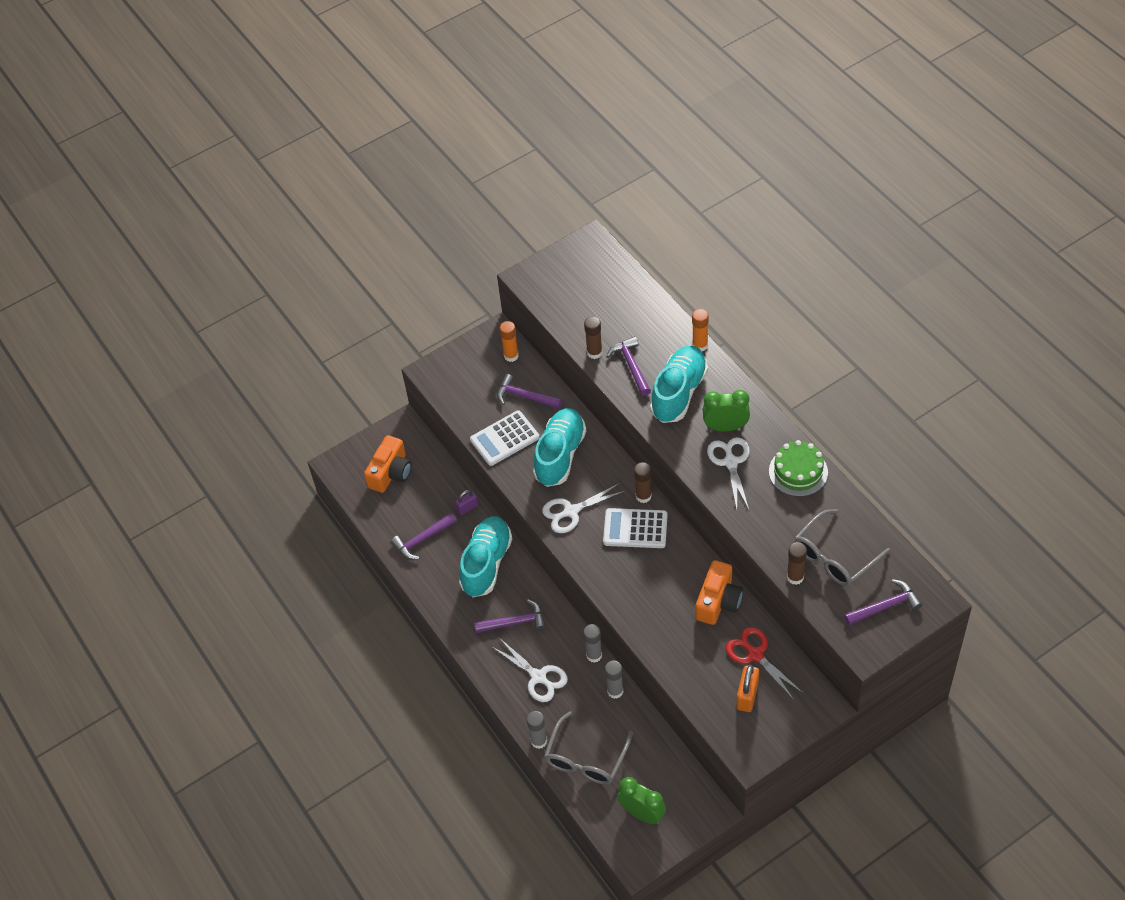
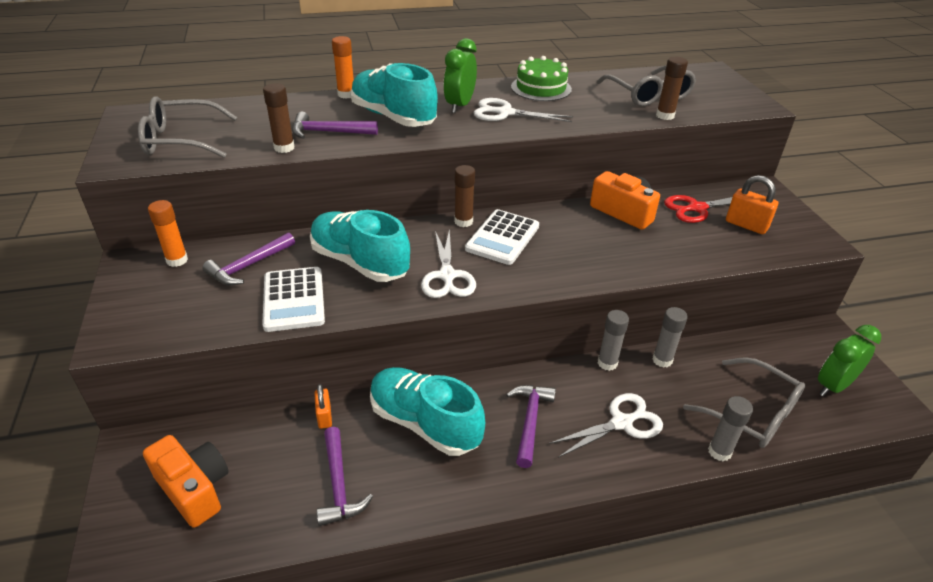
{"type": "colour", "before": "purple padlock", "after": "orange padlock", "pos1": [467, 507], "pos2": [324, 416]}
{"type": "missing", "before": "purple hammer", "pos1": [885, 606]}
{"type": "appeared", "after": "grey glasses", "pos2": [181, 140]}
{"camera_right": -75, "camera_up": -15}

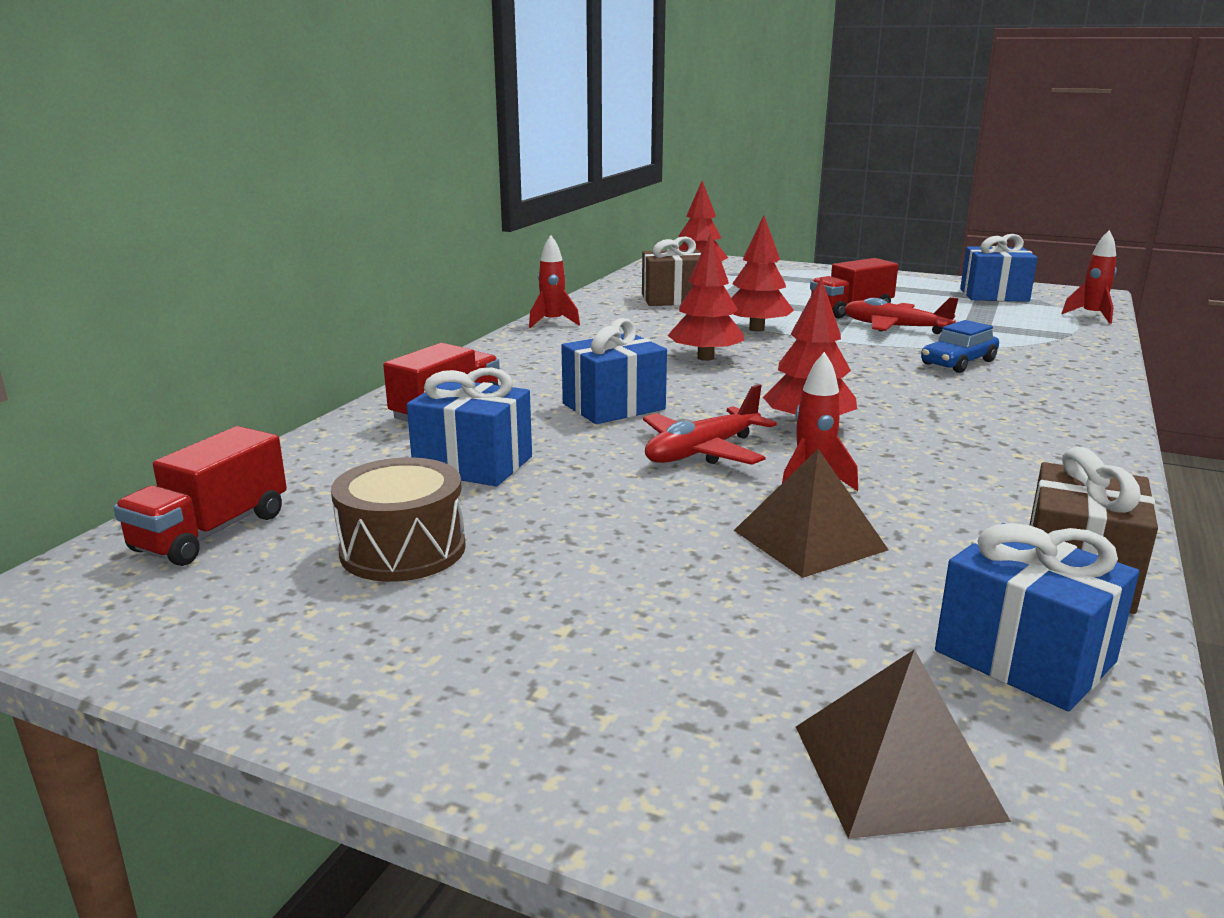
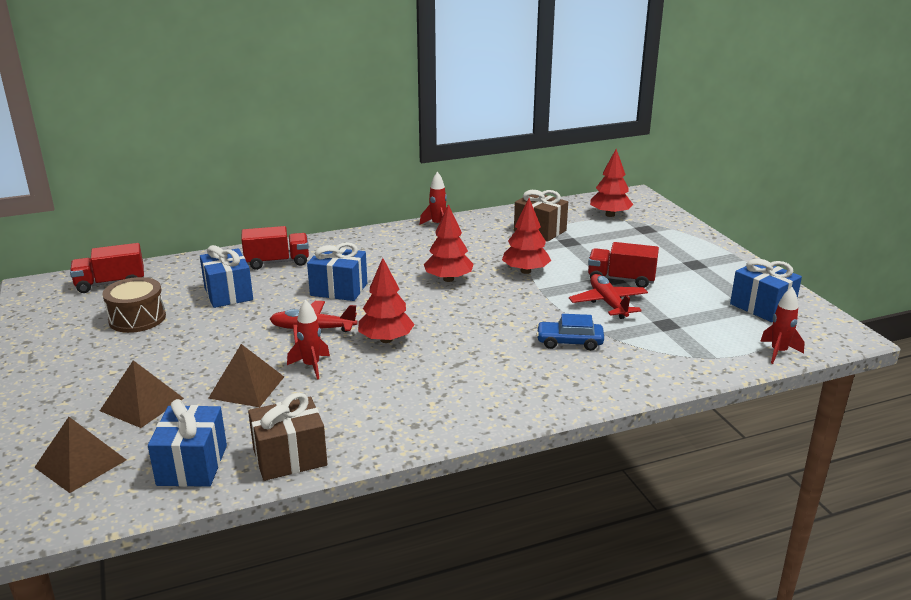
{"type": "appeared", "after": "brown pyramid", "pos2": [142, 404]}
{"camera_right": 45, "camera_up": 5}

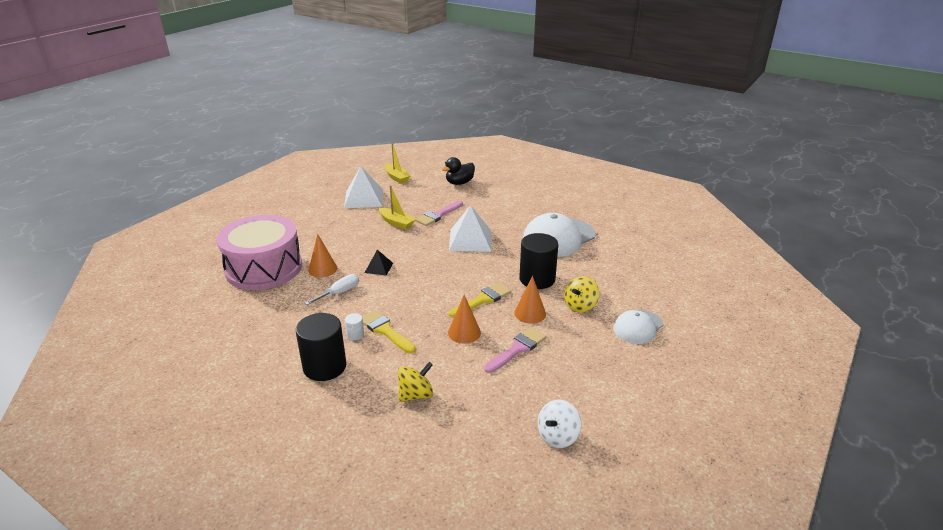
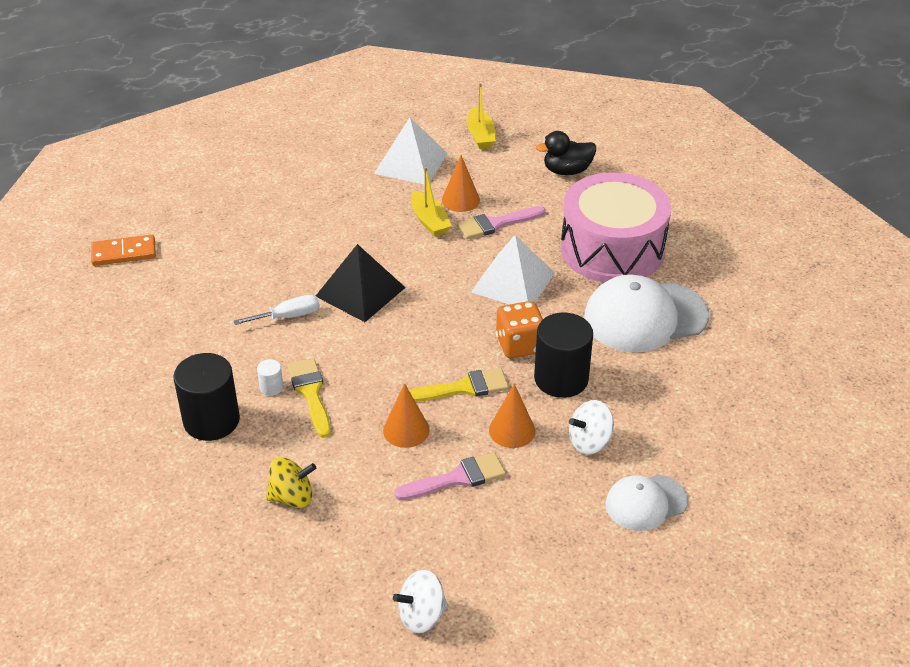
{"type": "relocated", "before": "pink drum", "pos1": [264, 268], "pos2": [612, 249]}
{"type": "relocated", "before": "orange cone", "pos1": [322, 269], "pos2": [460, 200]}
{"type": "size", "before": "black pyramid", "pos1": [379, 268], "pos2": [360, 292], "scale": 1.95}
{"type": "colour", "before": "yellow spinning top", "after": "white spinning top", "pos1": [580, 306], "pos2": [589, 442]}
{"type": "appeared", "after": "orange domino", "pos2": [124, 253]}
{"type": "appeared", "after": "orange dice", "pos2": [519, 345]}
{"camera_right": 25, "camera_up": 10}

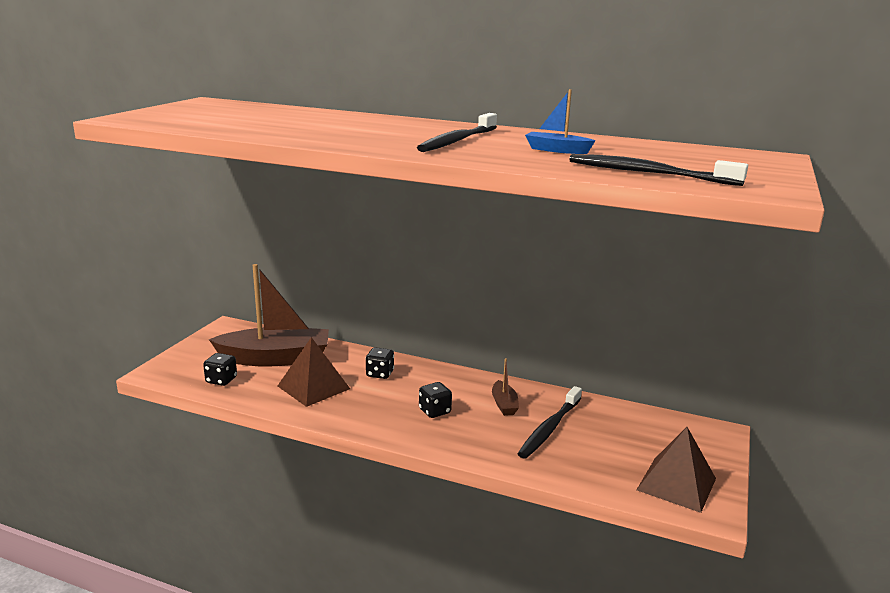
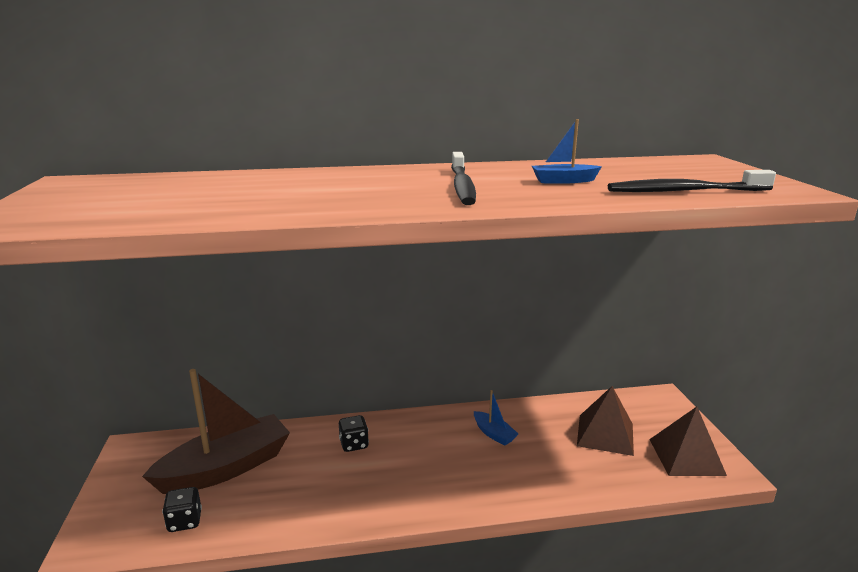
{"type": "relocated", "before": "brown pyramid", "pos1": [313, 387], "pos2": [605, 434]}
{"type": "colour", "before": "brown boat", "after": "blue boat", "pos1": [504, 404], "pos2": [494, 434]}
{"type": "missing", "before": "black dice", "pos1": [435, 411]}
{"type": "missing", "before": "black toothbrush", "pos1": [549, 428]}
{"camera_right": -30, "camera_up": 0}

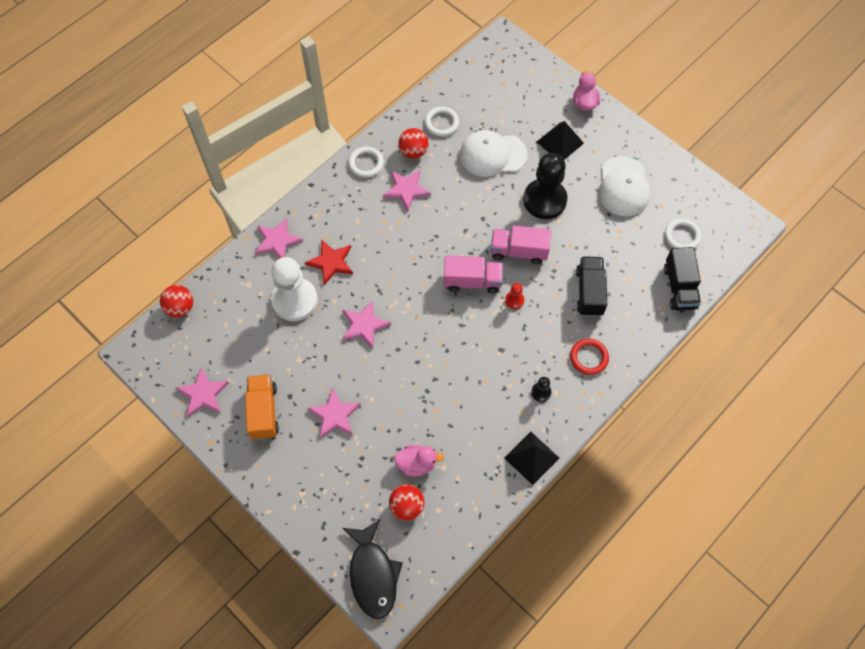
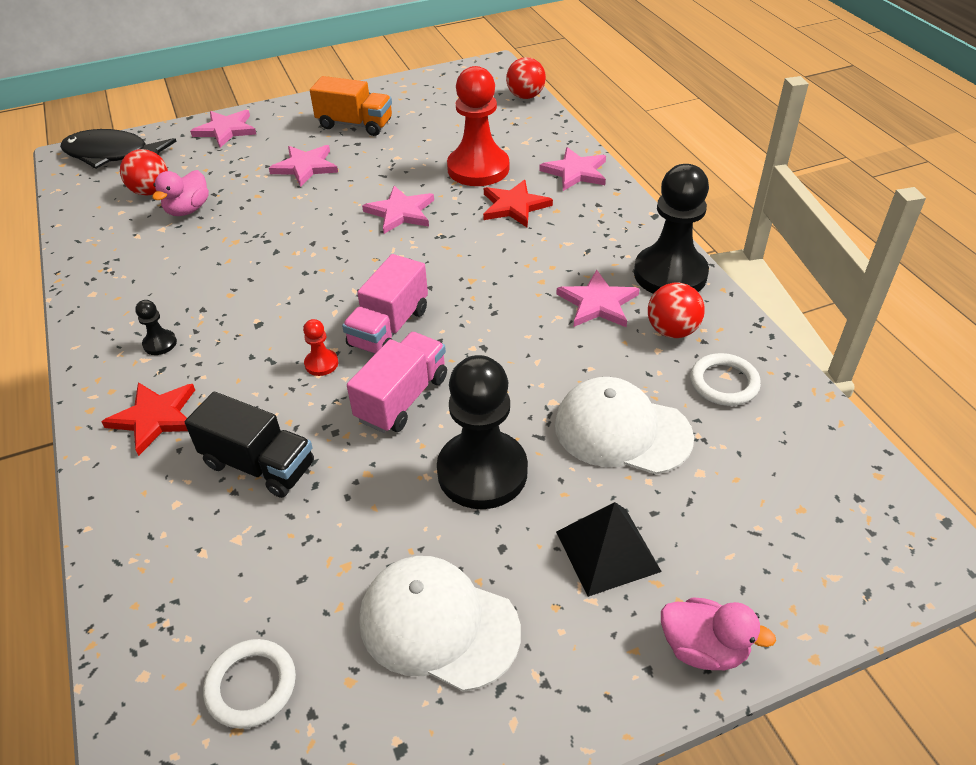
{"type": "spun", "before": "white cap", "pos1": [492, 155], "pos2": [622, 430], "turn": -90}
{"type": "exchanged", "before": "white ring", "after": "black pawn", "pos1": [366, 163], "pos2": [670, 274]}
{"type": "missing", "before": "black truck", "pos1": [679, 287]}
{"type": "colour", "before": "white pawn", "after": "red pawn", "pos1": [295, 300], "pos2": [478, 169]}
{"type": "exchanged", "before": "red ring", "after": "red star", "pos1": [588, 357], "pos2": [155, 418]}
{"type": "relocated", "before": "pink star", "pos1": [203, 394], "pos2": [226, 130]}
{"type": "missing", "before": "black pyramid", "pos1": [531, 458]}
{"camera_right": 115, "camera_up": -20}

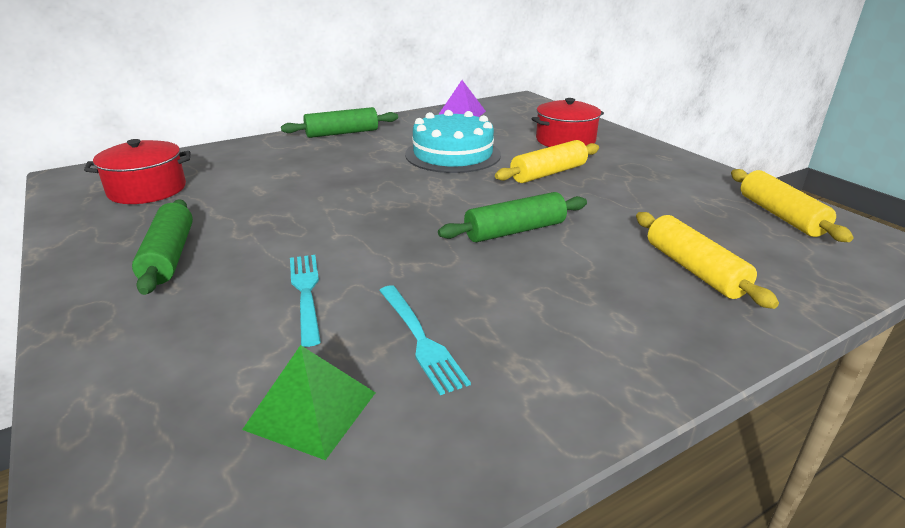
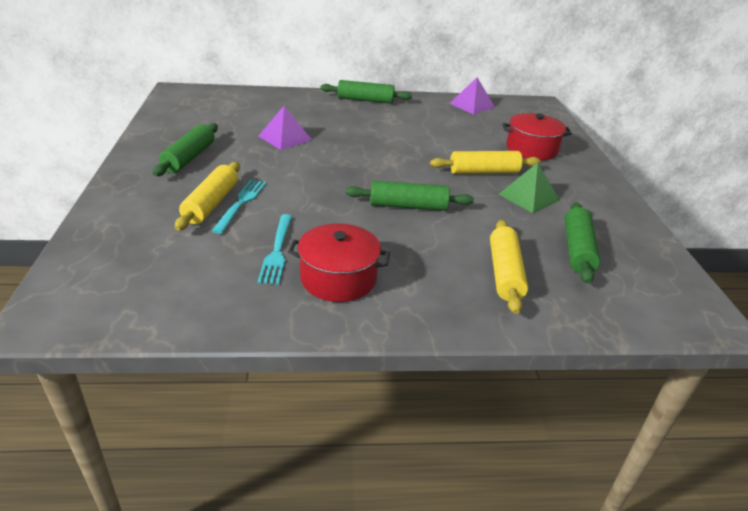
{"type": "missing", "before": "turquoise cake", "pos1": [453, 154]}
{"type": "relocated", "before": "red pot", "pos1": [147, 190], "pos2": [338, 278]}
{"type": "relocated", "before": "yellow rolling pin", "pos1": [780, 215], "pos2": [211, 204]}
{"type": "relocated", "before": "green pyramid", "pos1": [311, 410], "pos2": [528, 197]}
{"type": "appeared", "after": "purple pyramid", "pos2": [285, 138]}
{"type": "appeared", "after": "green rolling pin", "pos2": [577, 250]}
{"camera_right": 25, "camera_up": 5}

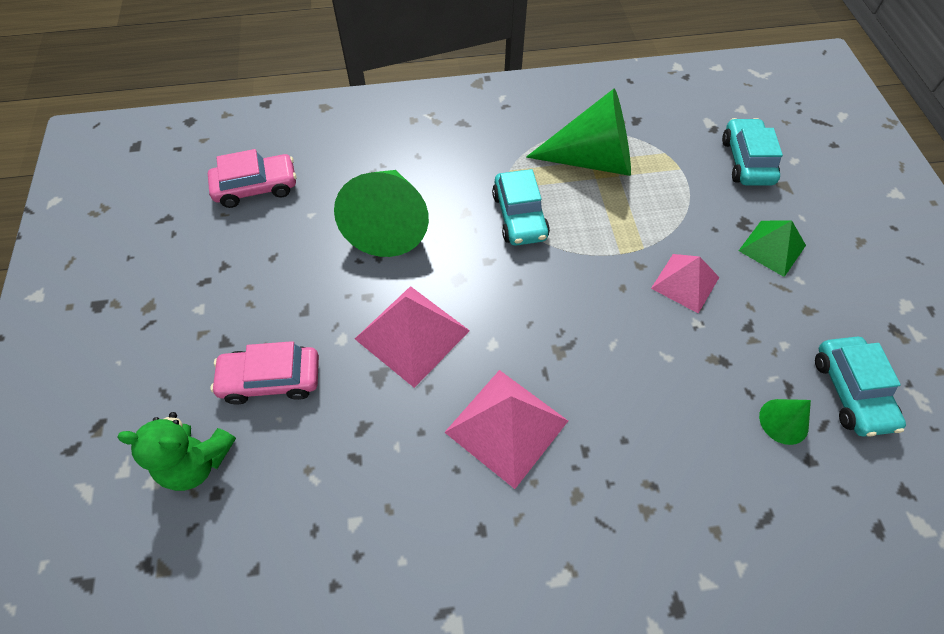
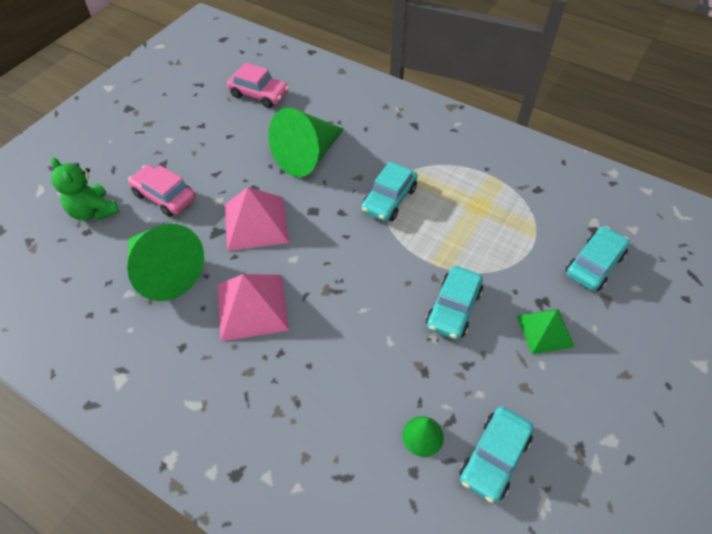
{"type": "relocated", "before": "green cone", "pos1": [592, 160], "pos2": [164, 271]}
{"type": "exchanged", "before": "pink pyramid", "after": "turquoise car", "pos1": [685, 283], "pos2": [453, 308]}
{"camera_right": 40, "camera_up": -5}

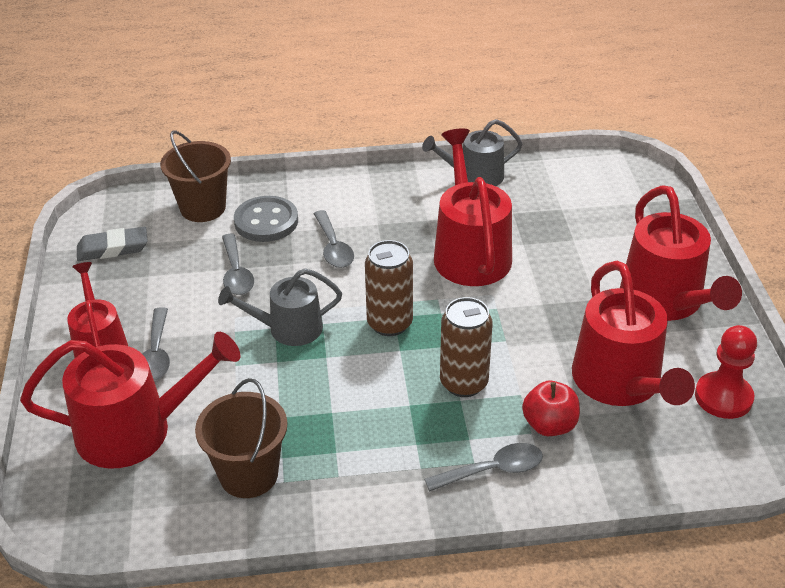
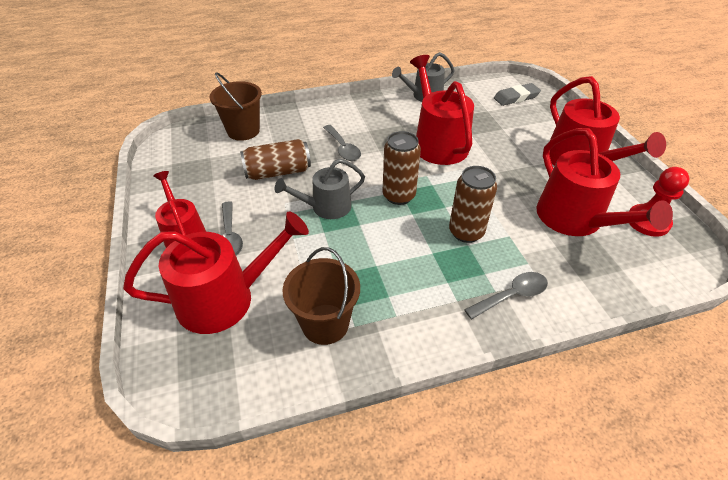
{"type": "missing", "before": "grey button", "pos1": [266, 221]}
{"type": "relocated", "before": "grey eraser", "pos1": [113, 248], "pos2": [516, 97]}
{"type": "exchanged", "before": "grey spoon", "after": "brown can", "pos1": [236, 273], "pos2": [278, 172]}
{"type": "missing", "before": "red apple", "pos1": [549, 425]}
{"camera_right": -10, "camera_up": 5}

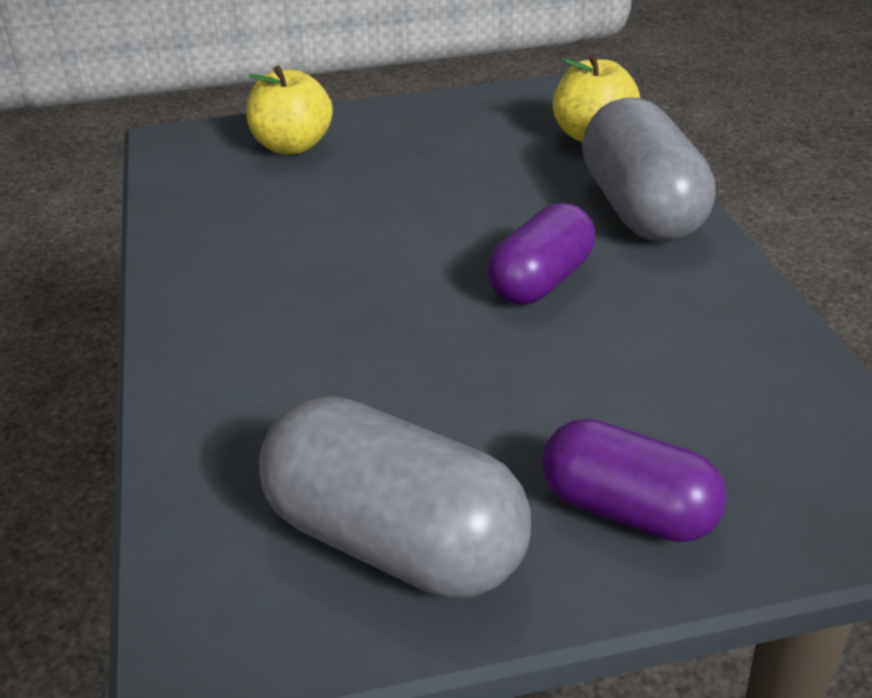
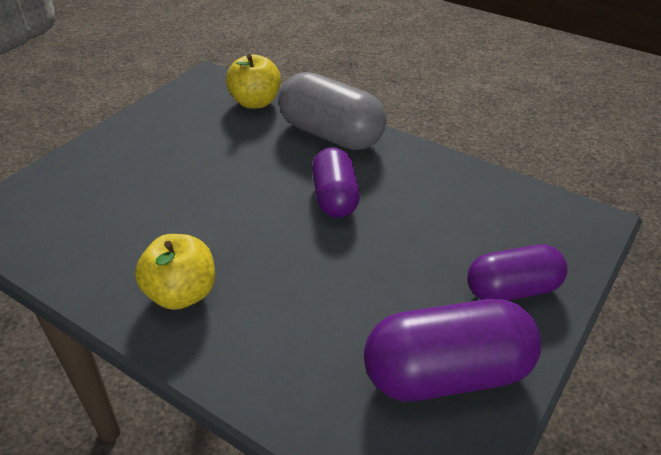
{"type": "relocated", "before": "yellow apple", "pos1": [292, 146], "pos2": [182, 294]}
{"type": "colour", "before": "grey capsule", "after": "purple capsule", "pos1": [395, 542], "pos2": [447, 374]}
{"camera_right": -45, "camera_up": 5}

